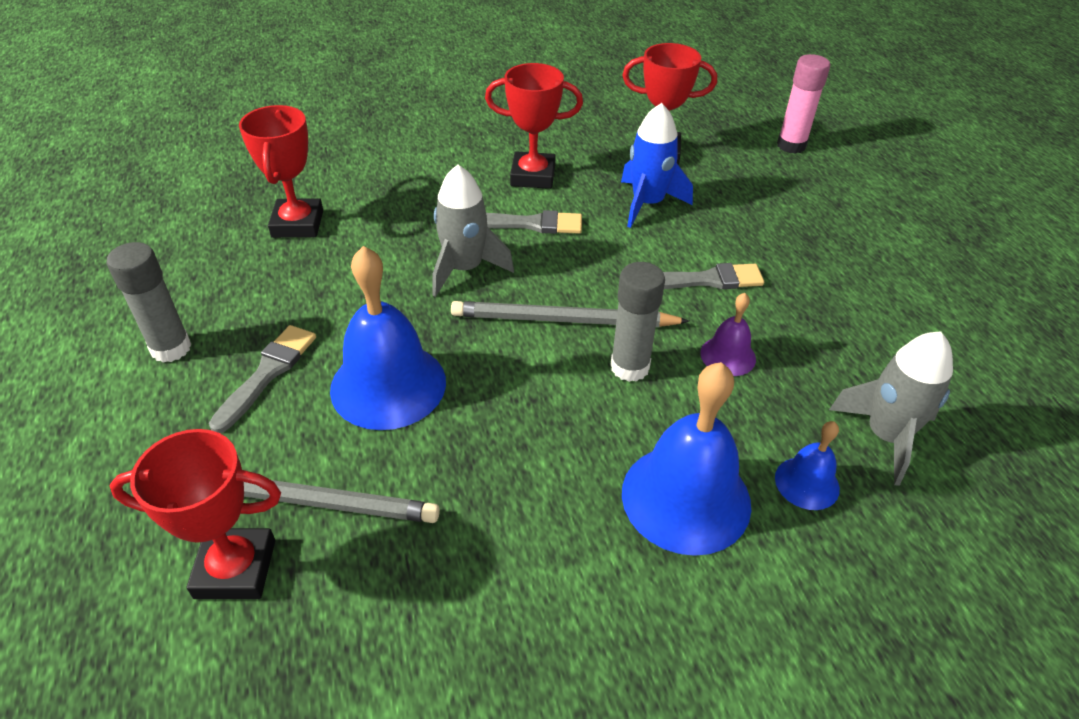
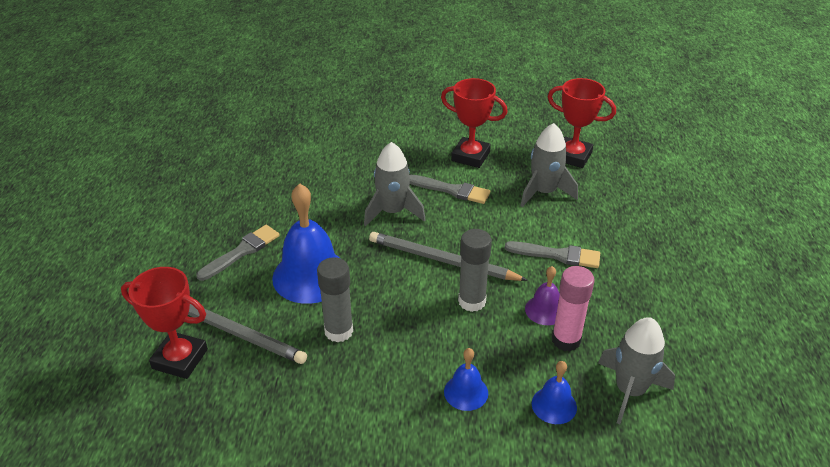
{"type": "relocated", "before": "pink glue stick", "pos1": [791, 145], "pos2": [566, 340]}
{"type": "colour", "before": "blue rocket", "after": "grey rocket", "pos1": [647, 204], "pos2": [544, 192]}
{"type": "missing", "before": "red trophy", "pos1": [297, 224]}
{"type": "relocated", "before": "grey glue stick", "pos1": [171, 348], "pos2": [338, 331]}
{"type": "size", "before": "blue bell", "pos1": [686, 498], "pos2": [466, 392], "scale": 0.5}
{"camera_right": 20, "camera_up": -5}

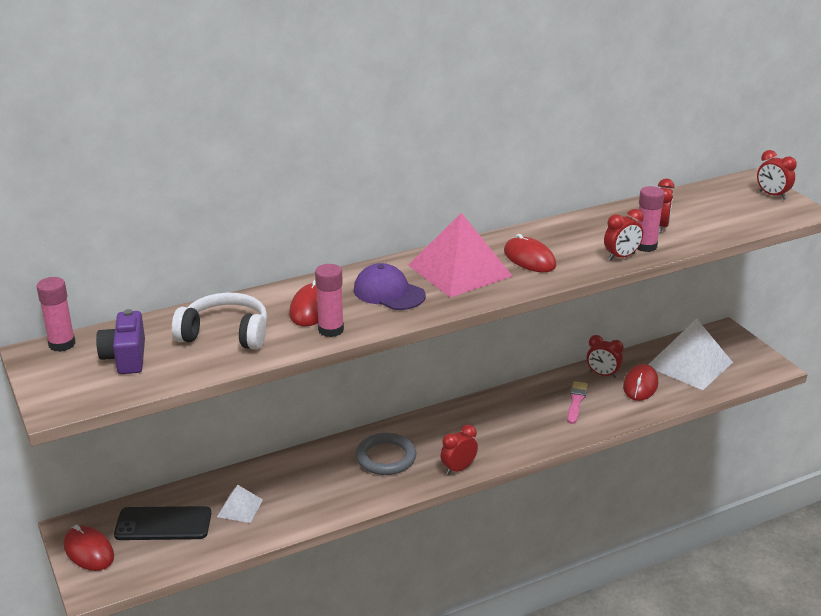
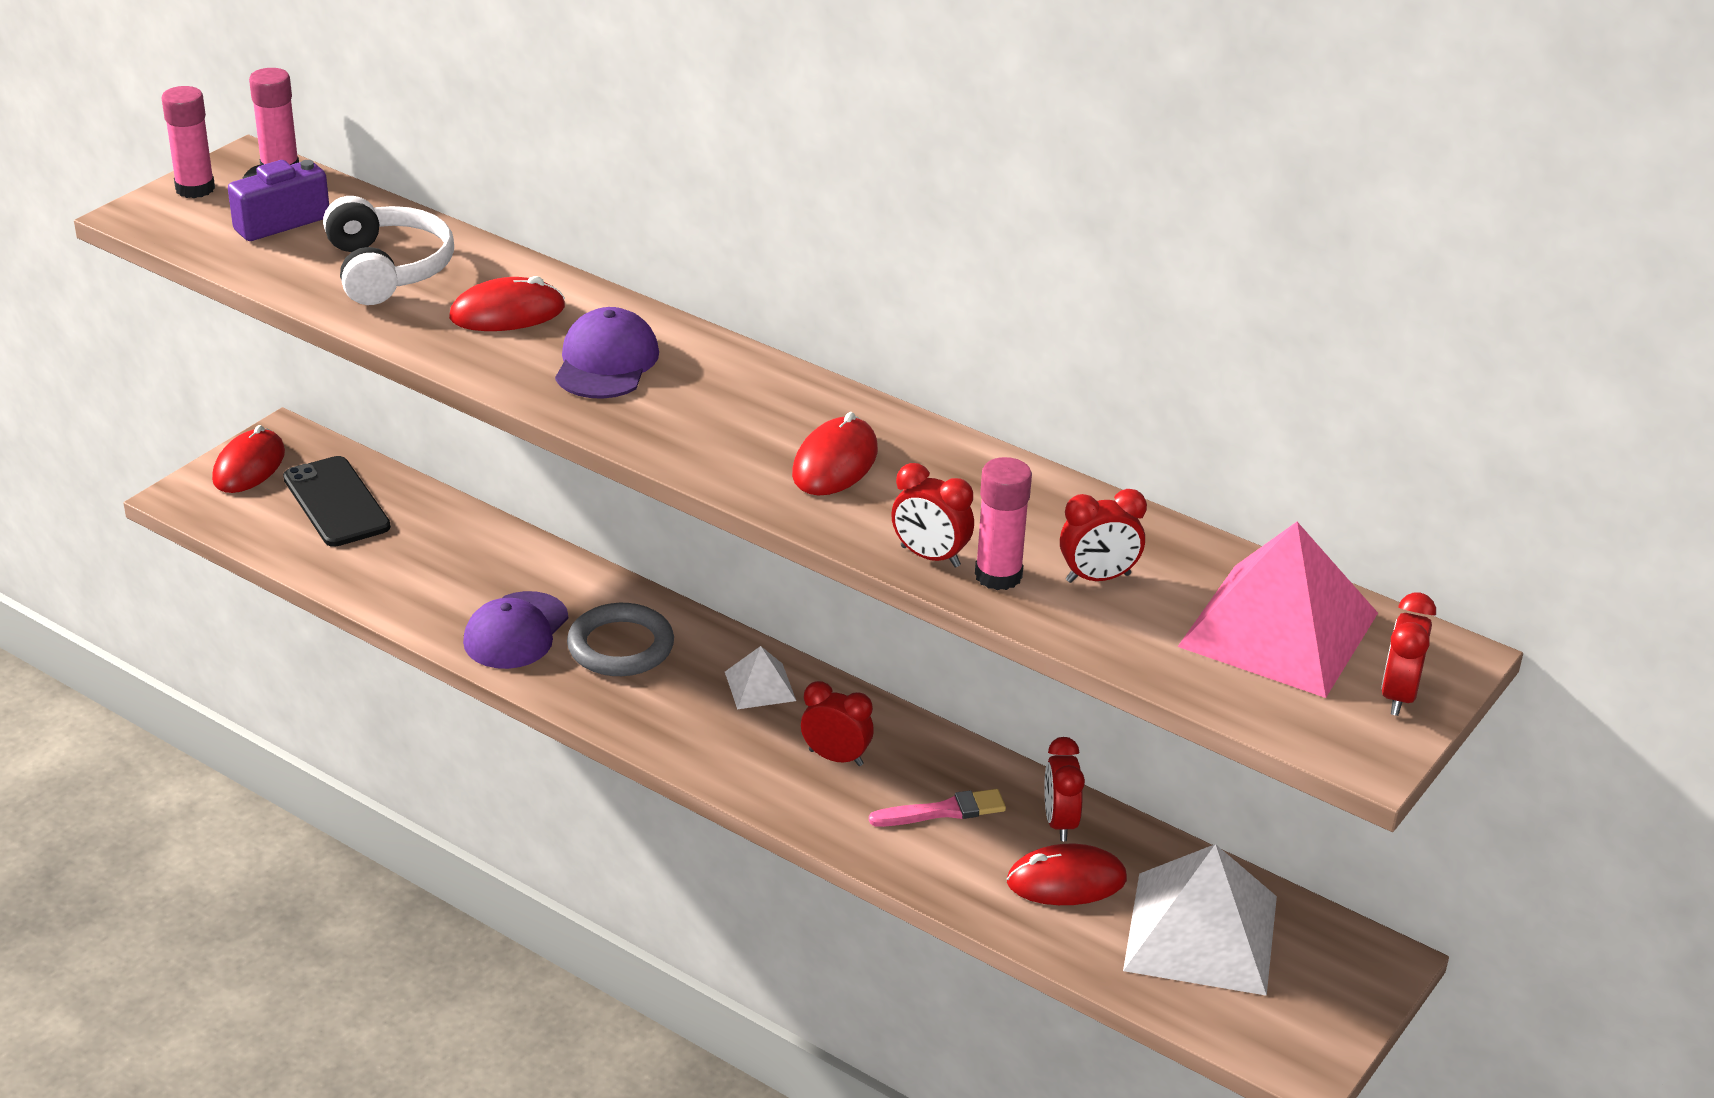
{"type": "relocated", "before": "pink pyramid", "pos1": [459, 270], "pos2": [1278, 629]}
{"type": "relocated", "before": "pink glue stick", "pos1": [331, 330], "pos2": [195, 189]}
{"type": "relocated", "before": "red clock", "pos1": [458, 469], "pos2": [836, 758]}
{"type": "relocated", "before": "white pyramid", "pos1": [240, 508], "pos2": [760, 686]}
{"type": "appeared", "after": "purple cap", "pos2": [516, 631]}
{"camera_right": 60, "camera_up": 5}

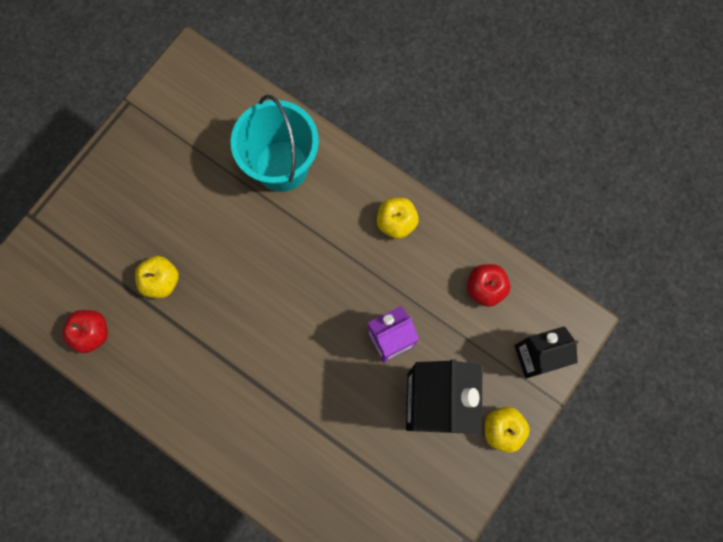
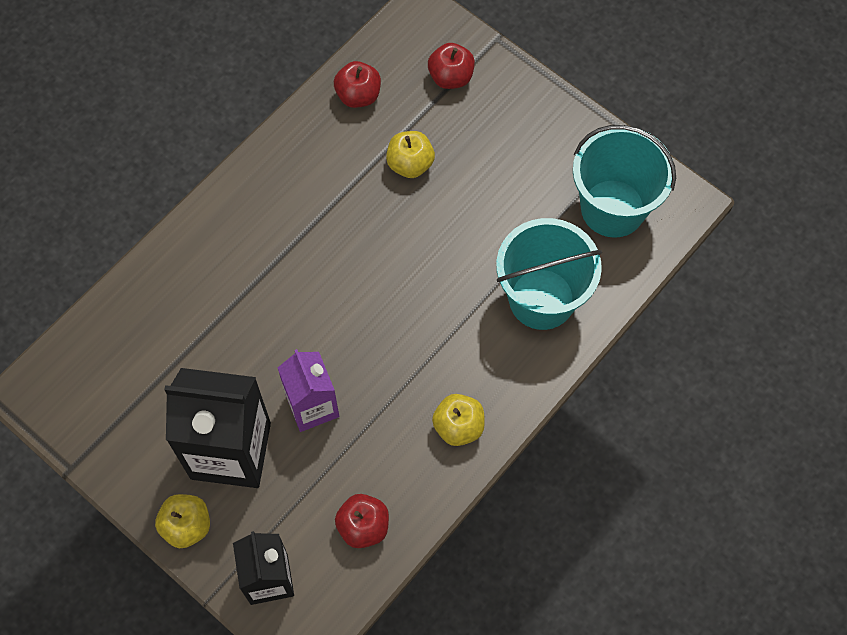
{"type": "appeared", "after": "red apple", "pos2": [451, 77]}
{"type": "appeared", "after": "turquoise bucket", "pos2": [612, 208]}
{"camera_right": 95, "camera_up": -10}

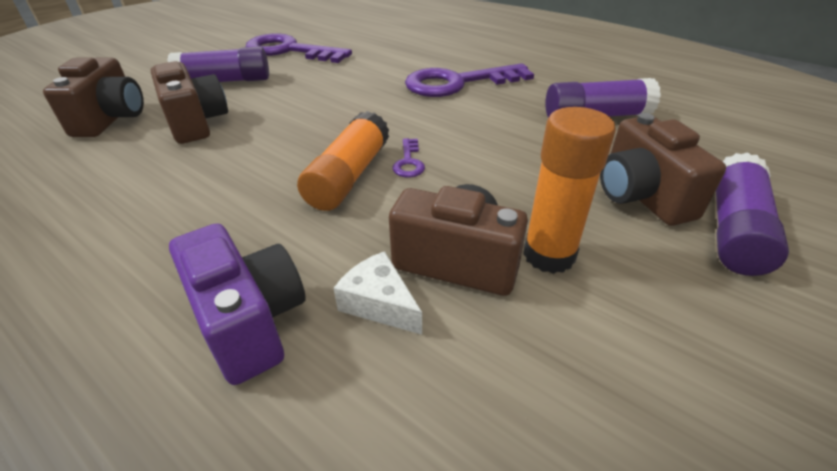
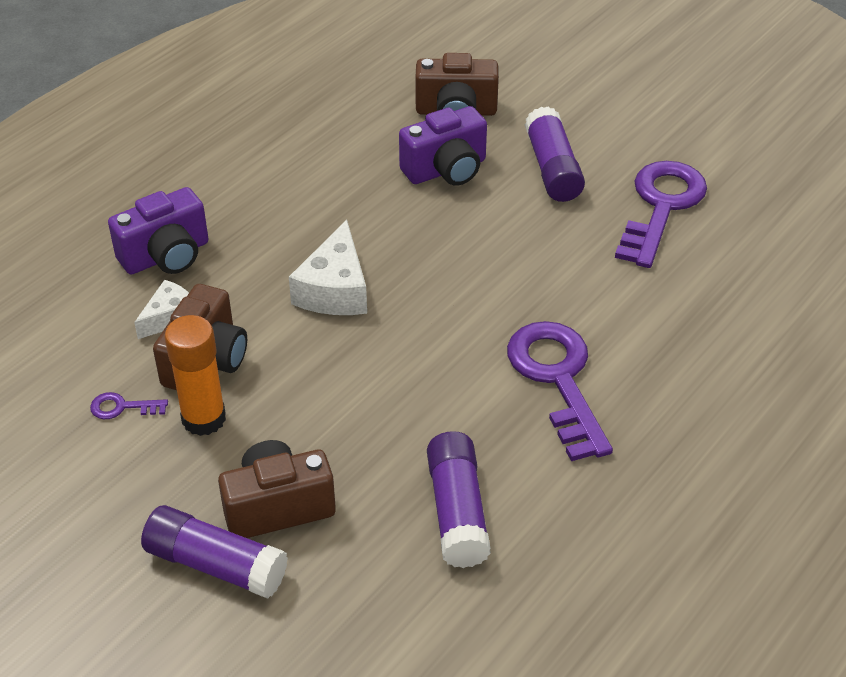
{"type": "colour", "before": "brown camera", "after": "purple camera", "pos1": [196, 123], "pos2": [446, 170]}
{"type": "exchanged", "before": "orange glue stick", "after": "white cheese", "pos1": [348, 176], "pos2": [335, 289]}
{"type": "relocated", "before": "purple key", "pos1": [408, 162], "pos2": [122, 407]}
{"camera_right": 90, "camera_up": 5}

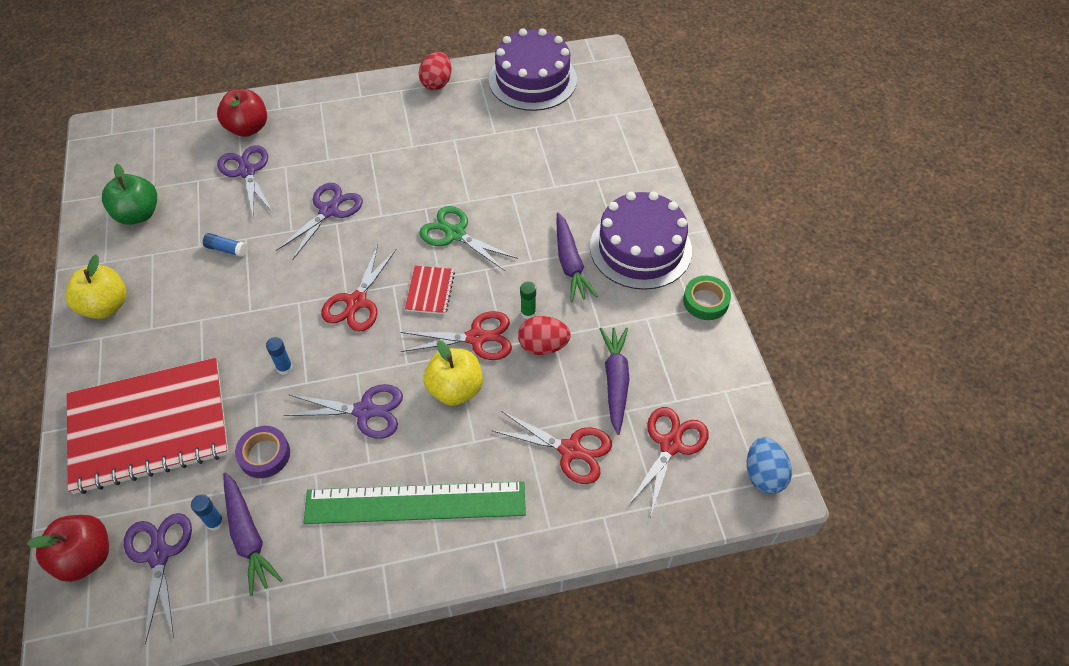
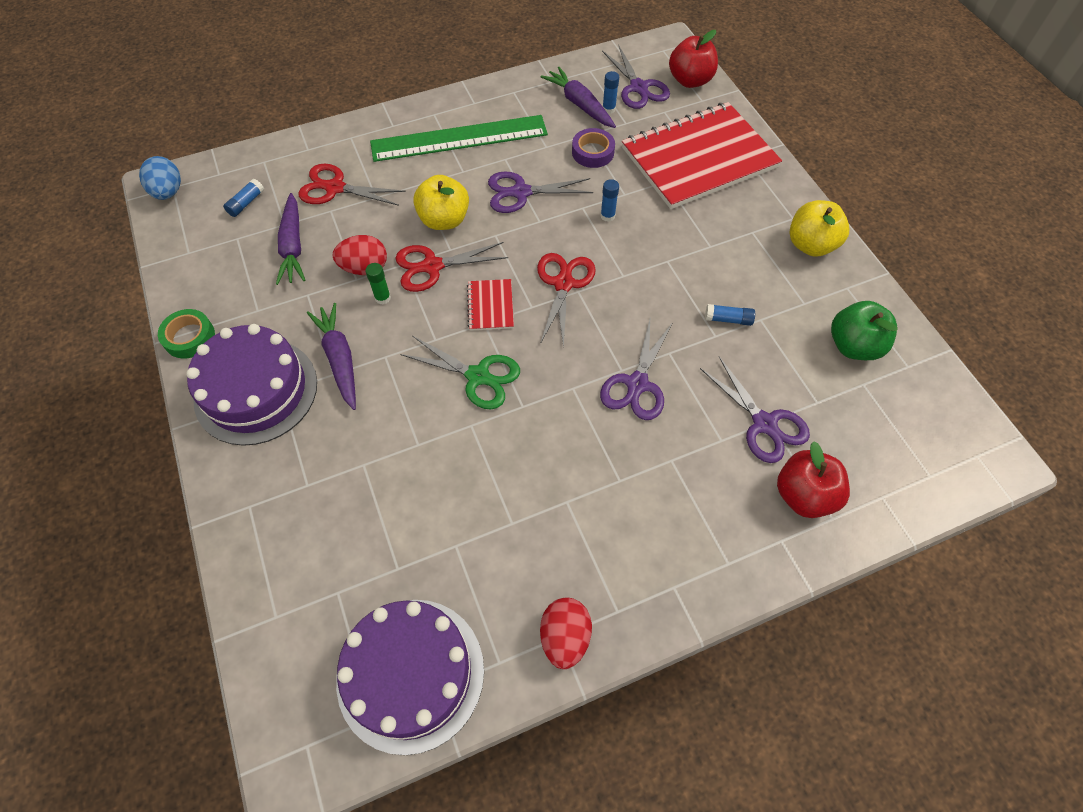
{"type": "exchanged", "before": "red scissors", "after": "blue glue stick", "pos1": [671, 444], "pos2": [246, 203]}
{"camera_right": 170, "camera_up": 5}

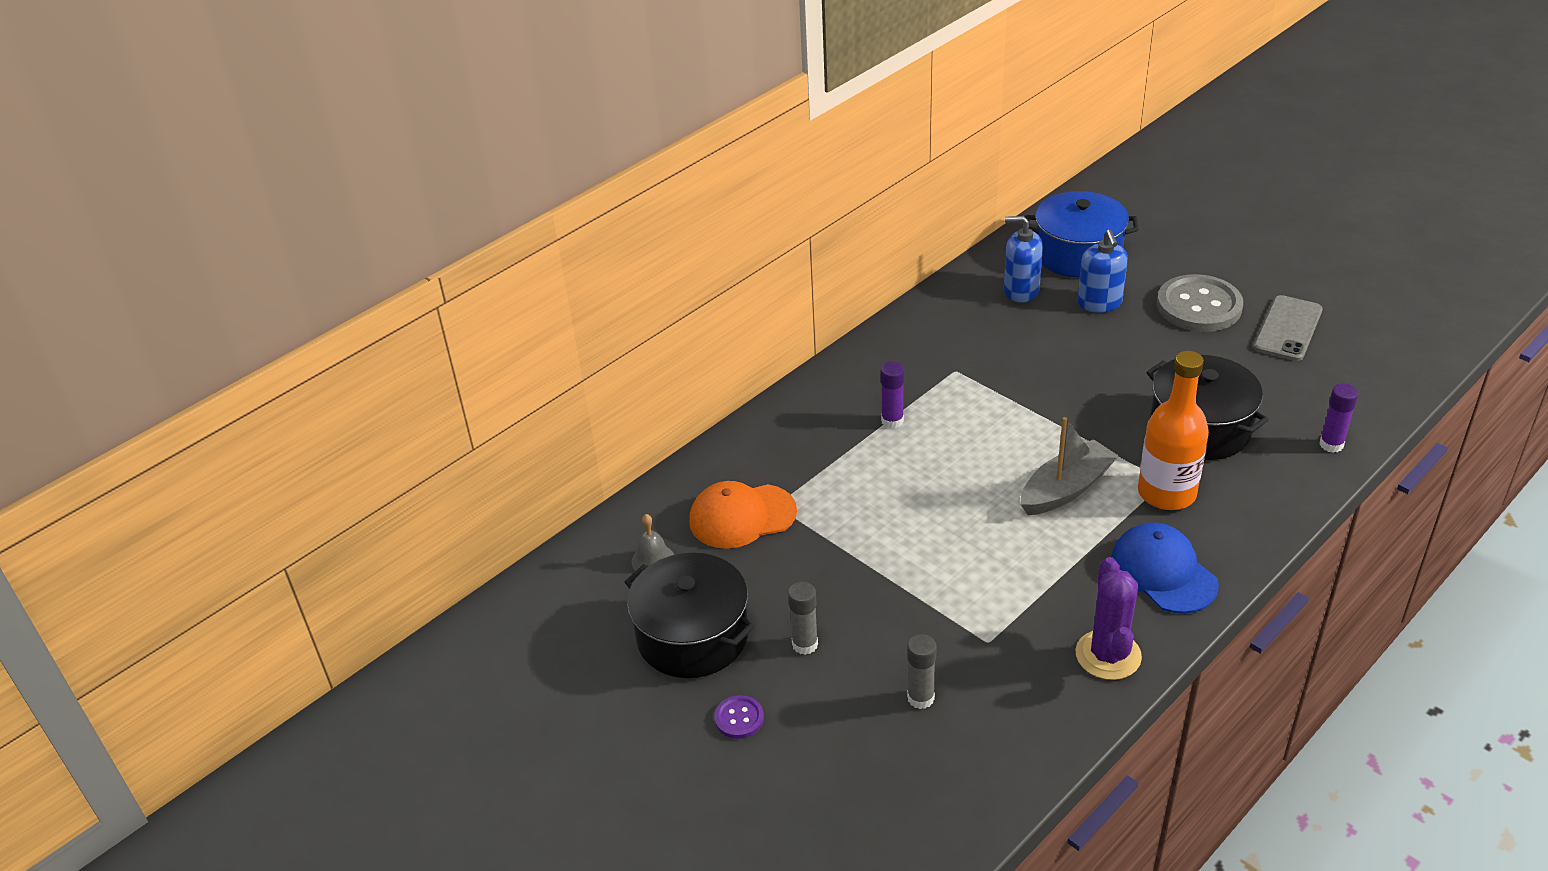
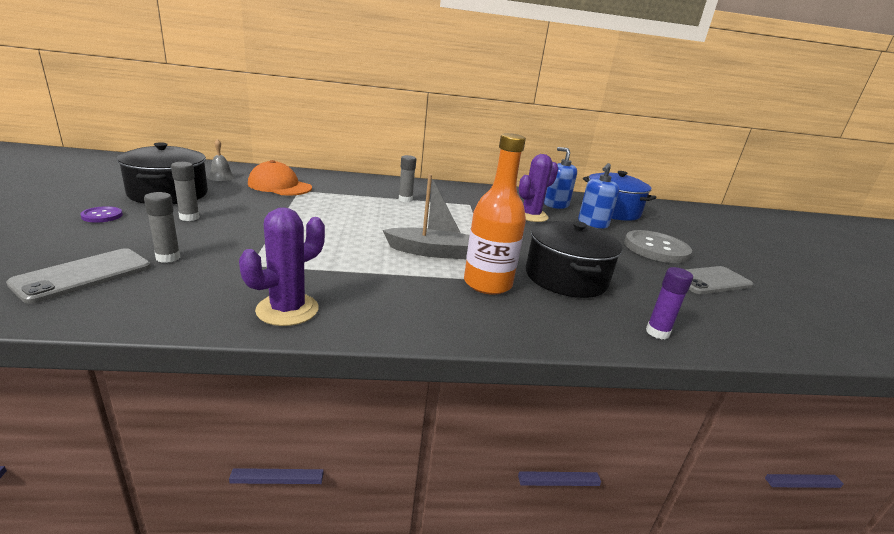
{"type": "colour", "before": "purple glue stick", "after": "grey glue stick", "pos1": [892, 421], "pos2": [405, 200]}
{"type": "missing", "before": "blue cap", "pos1": [1163, 572]}
{"type": "appeared", "after": "purple cactus", "pos2": [531, 216]}
{"type": "appeared", "after": "grey phone", "pos2": [83, 275]}
{"camera_right": 35, "camera_up": -15}

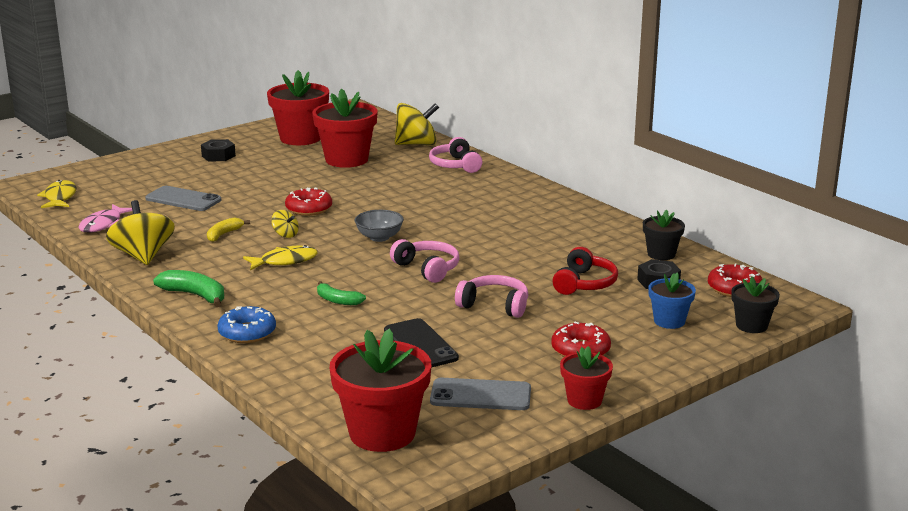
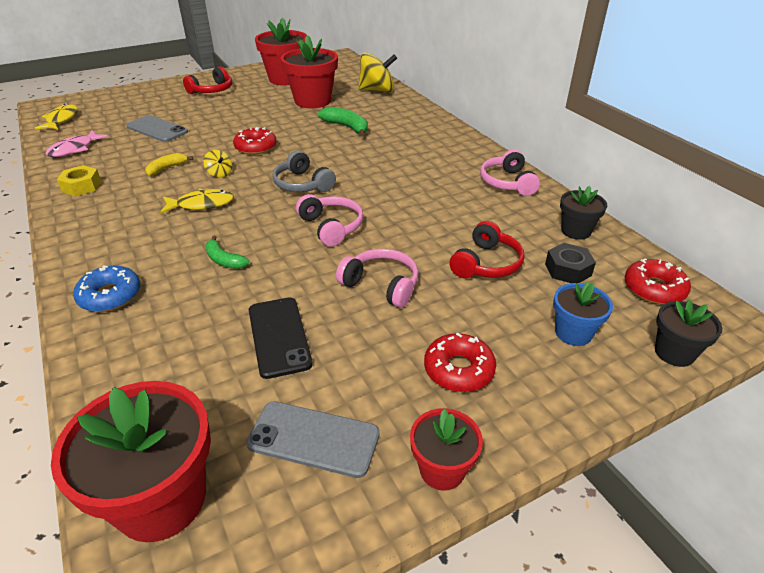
{"type": "relocated", "before": "pink headphones", "pos1": [455, 165], "pos2": [507, 182]}
{"type": "exchanged", "before": "black nut", "after": "red headphones", "pos1": [218, 156], "pos2": [212, 90]}
{"type": "exchanged", "before": "yellow spinning top", "after": "yellow nut", "pos1": [143, 256], "pos2": [81, 186]}
{"type": "exchanged", "before": "grey bowl", "after": "grey headphones", "pos1": [379, 237], "pos2": [302, 184]}
{"type": "relocated", "before": "green banana", "pos1": [195, 295], "pos2": [347, 127]}
{"camera_right": 10, "camera_up": 15}

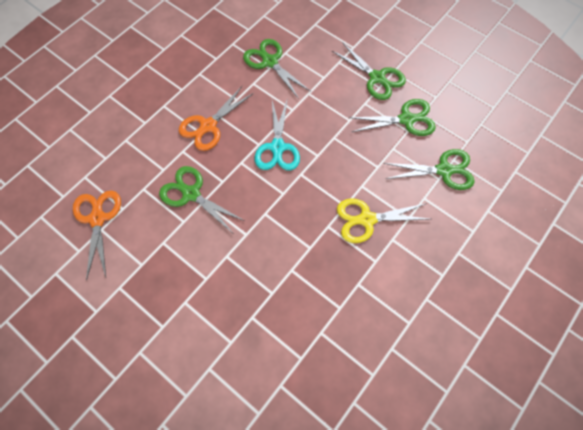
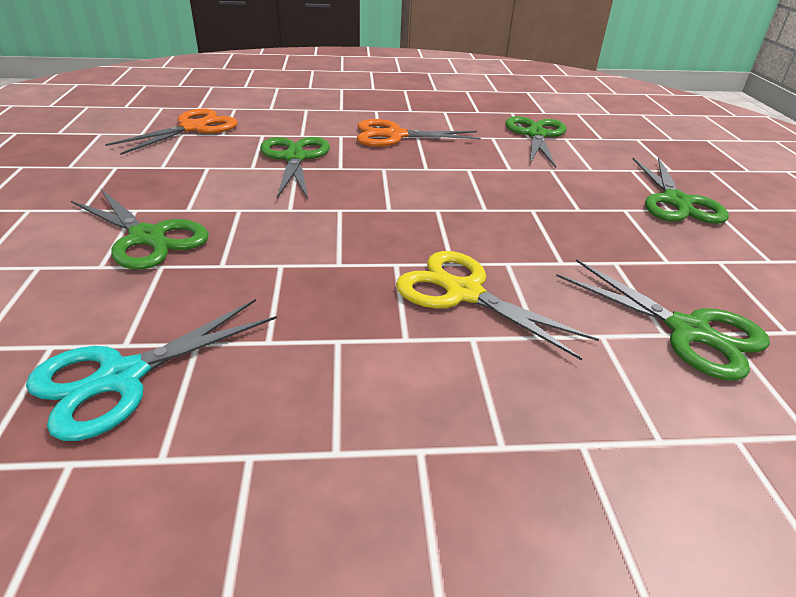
{"type": "relocated", "before": "turquoise scissors", "pos1": [277, 147], "pos2": [121, 378]}
{"type": "relocated", "before": "green scissors", "pos1": [406, 119], "pos2": [148, 237]}
{"camera_right": 45, "camera_up": -30}

